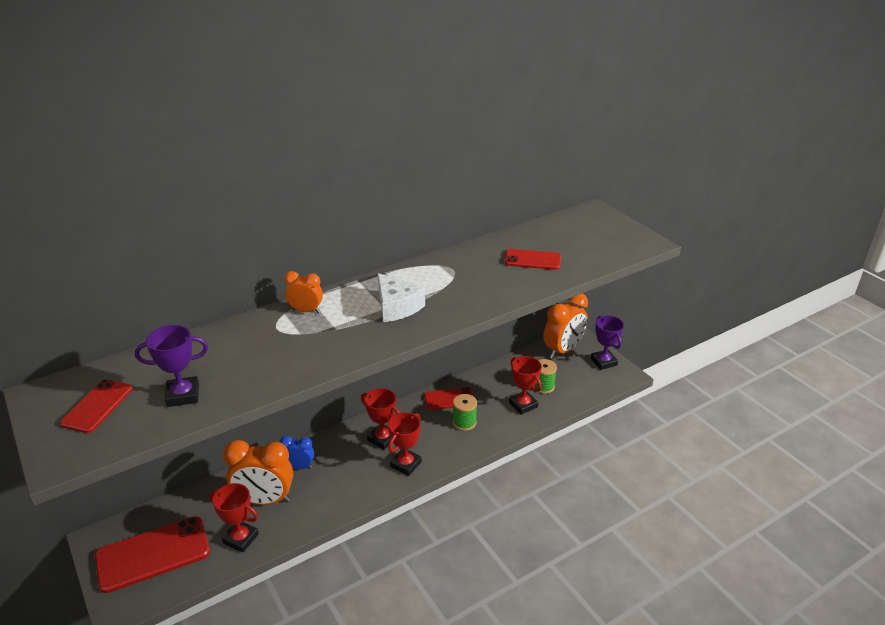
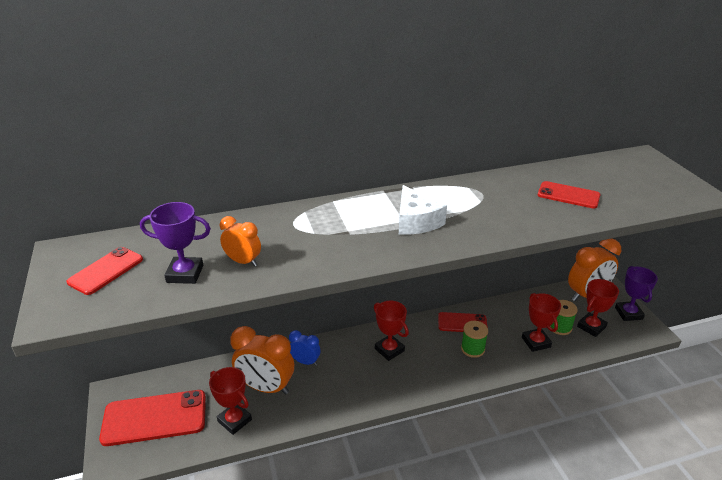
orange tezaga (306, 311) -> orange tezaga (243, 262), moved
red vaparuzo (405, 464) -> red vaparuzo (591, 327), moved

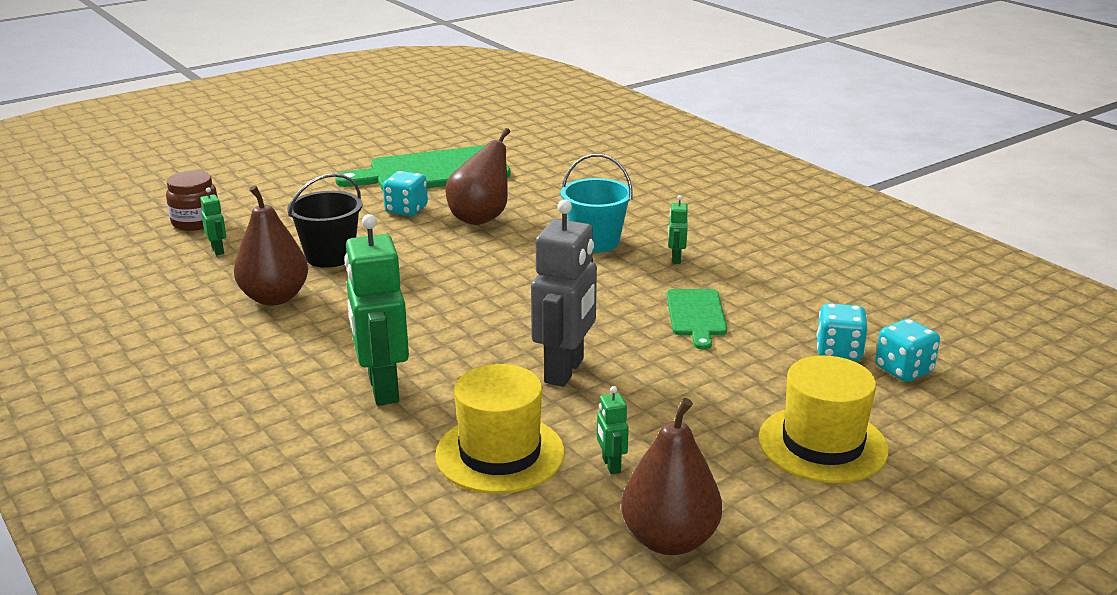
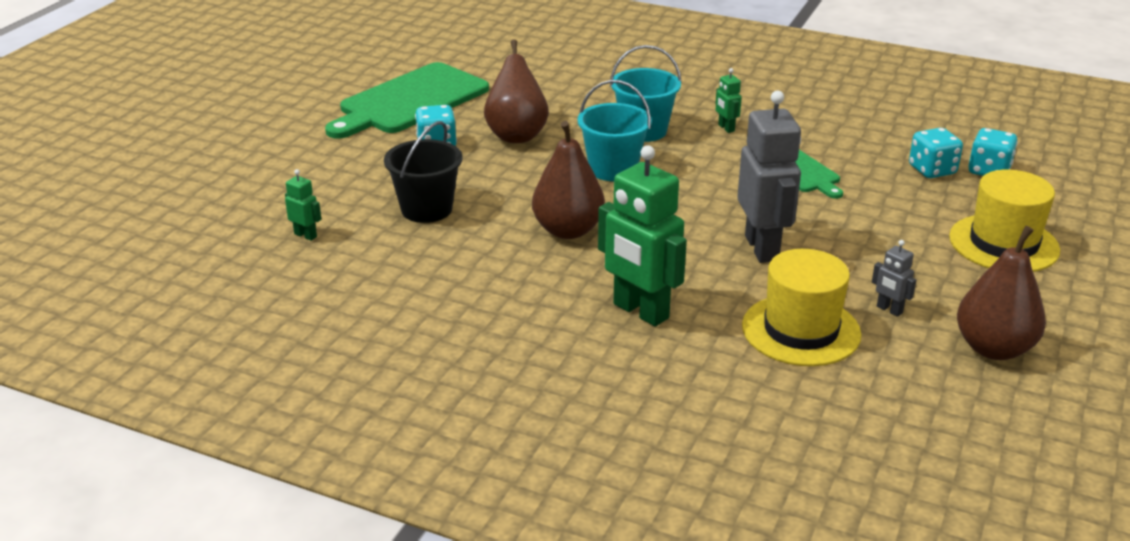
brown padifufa (274, 298) -> brown padifufa (568, 230), moved
none -> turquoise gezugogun (613, 169)
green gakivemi (611, 465) -> grey gakivemi (889, 310)
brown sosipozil (196, 222) -> none

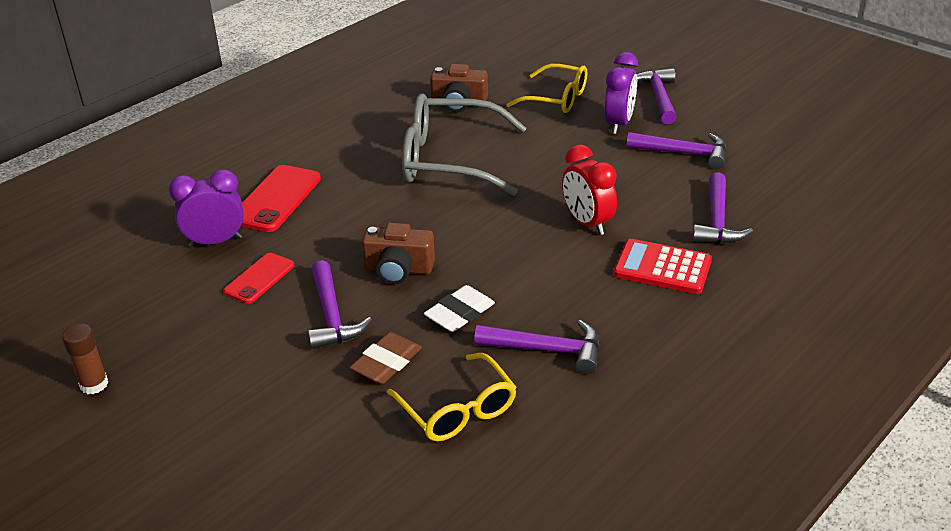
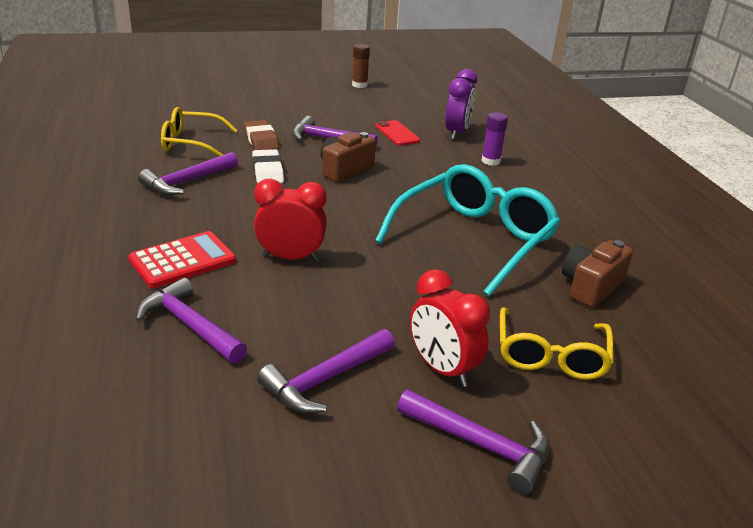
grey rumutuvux (451, 160) -> turquoise rumutuvux (473, 240)
purple tezaga (619, 124) -> red tezaga (442, 369)
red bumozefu (276, 199) -> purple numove (490, 161)
yellow rumutuvux (555, 98) -> yellow rumutuvux (551, 354), 45 degrees counterclockwise

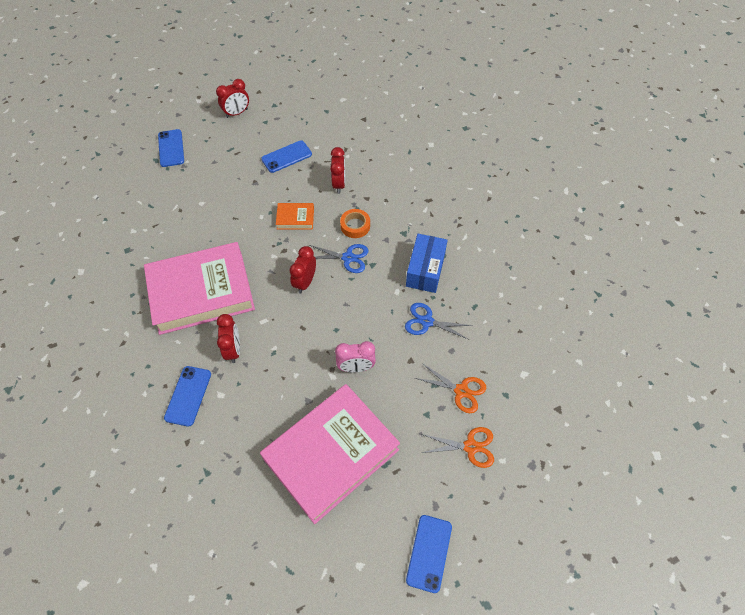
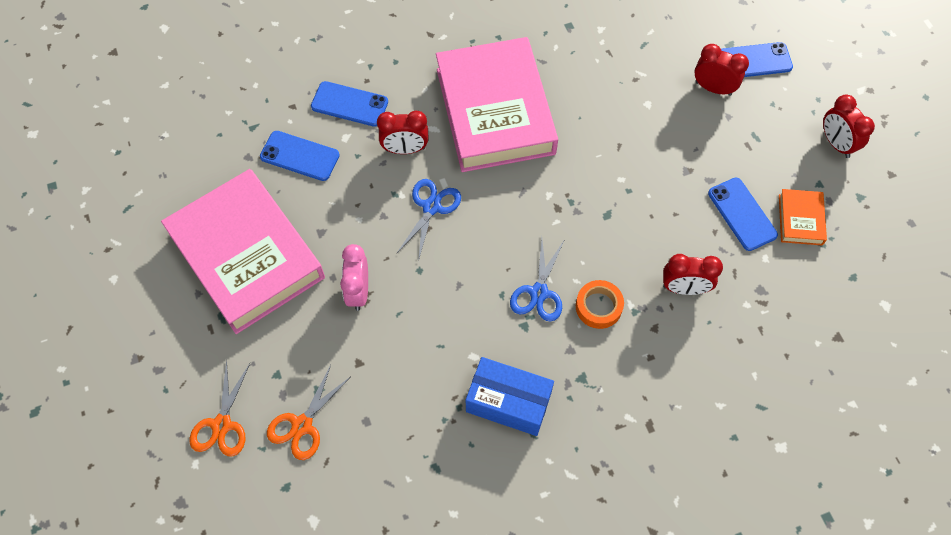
blue bumozefu (429, 553) -> blue bumozefu (300, 156), moved
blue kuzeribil (427, 321) -> blue kuzeribil (431, 207), moved
red tezaga (305, 282) -> red tezaga (713, 88), moved
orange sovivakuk (295, 218) -> orange sovivakuk (800, 219), moved

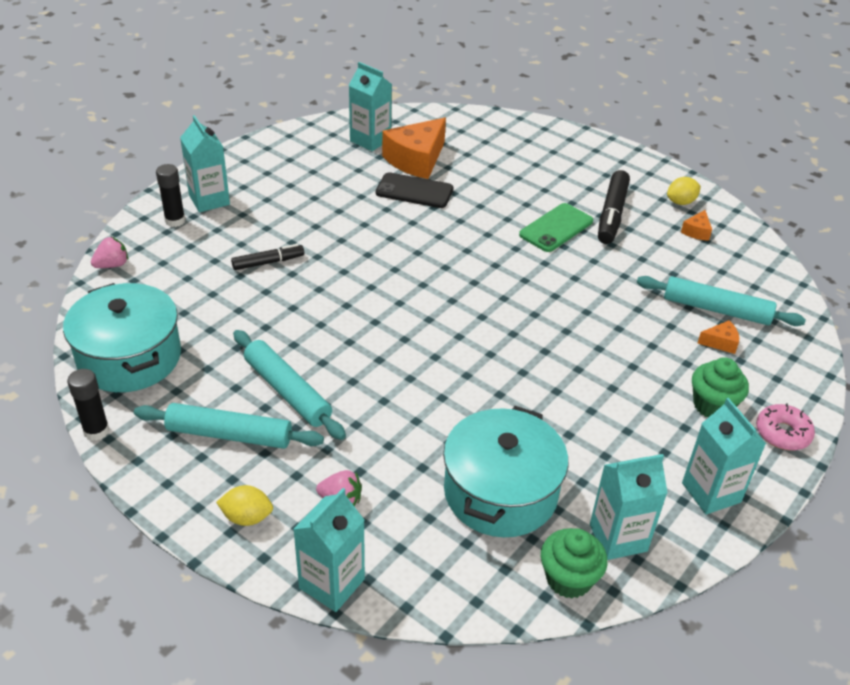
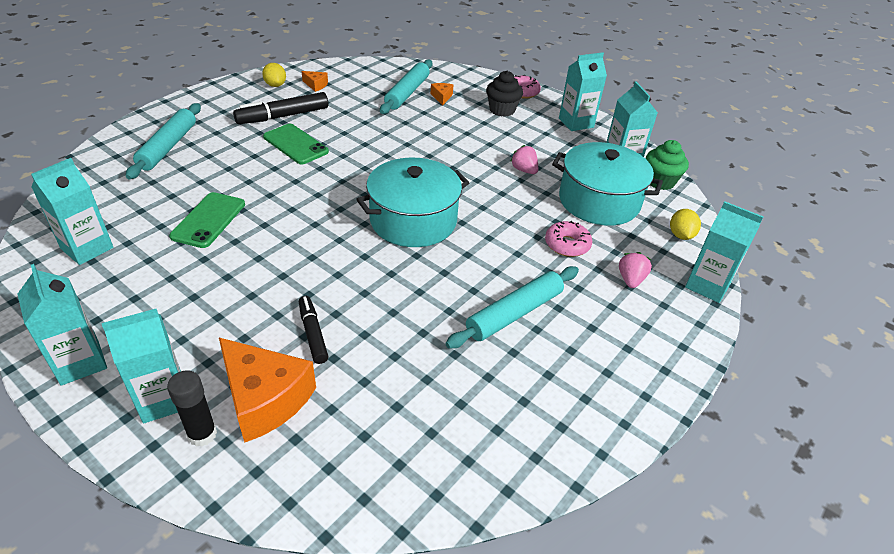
none -> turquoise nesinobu (80, 362)
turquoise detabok (229, 434) -> turquoise detabok (168, 147), moved
black bumozefu (414, 191) -> green bumozefu (208, 220)
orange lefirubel (416, 160) -> orange lefirubel (265, 399), moved
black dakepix (612, 214) -> black dakepix (283, 116), 135 degrees clockwise
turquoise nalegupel (129, 357) -> turquoise nalegupel (413, 220), moved
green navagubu (712, 405) -> black navagubu (502, 110)
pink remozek (112, 265) -> pink remozek (524, 170), moved
none -> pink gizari (567, 245)
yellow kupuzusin (247, 517) -> yellow kupuzusin (680, 235), moved
black numove (96, 431) -> none

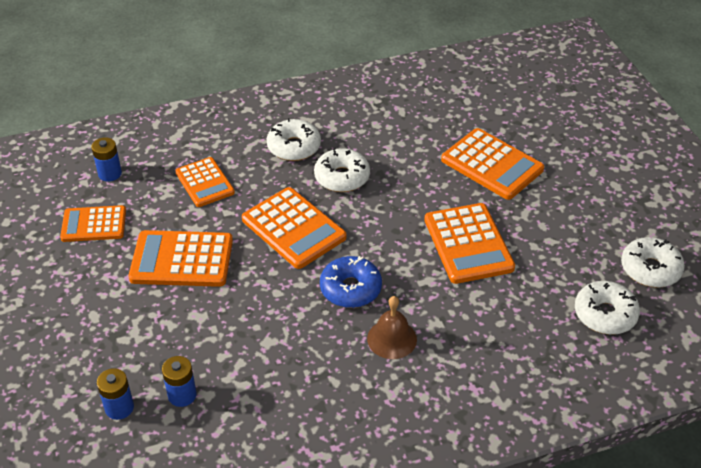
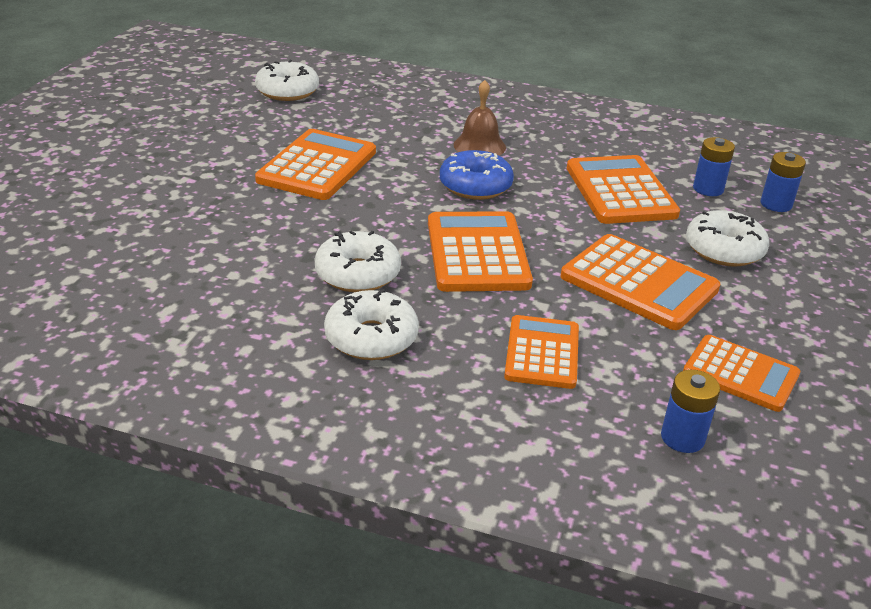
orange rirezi (492, 165) -> orange rirezi (620, 191), moved
white gizari (650, 269) -> white gizari (724, 250), moved

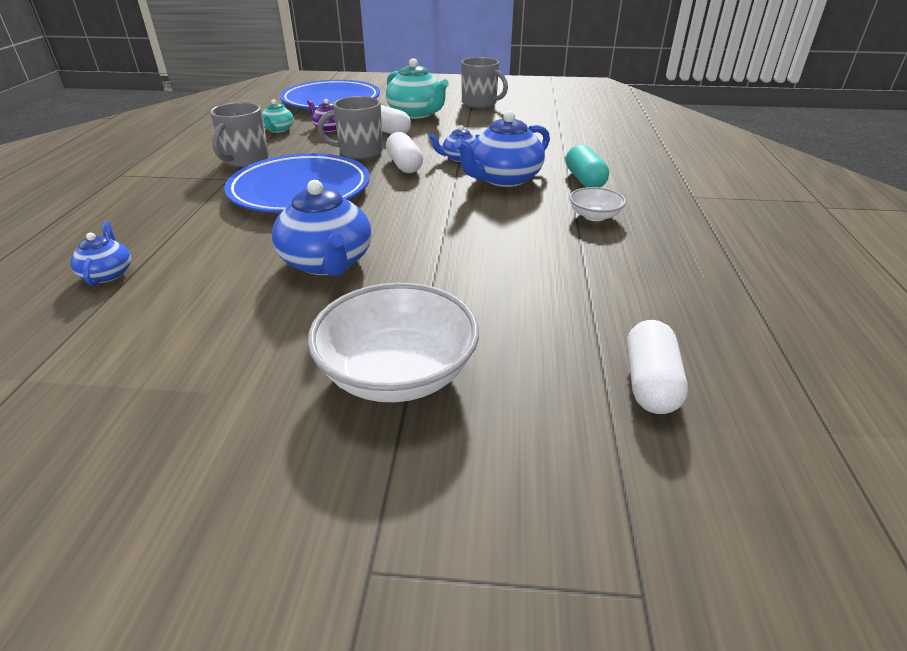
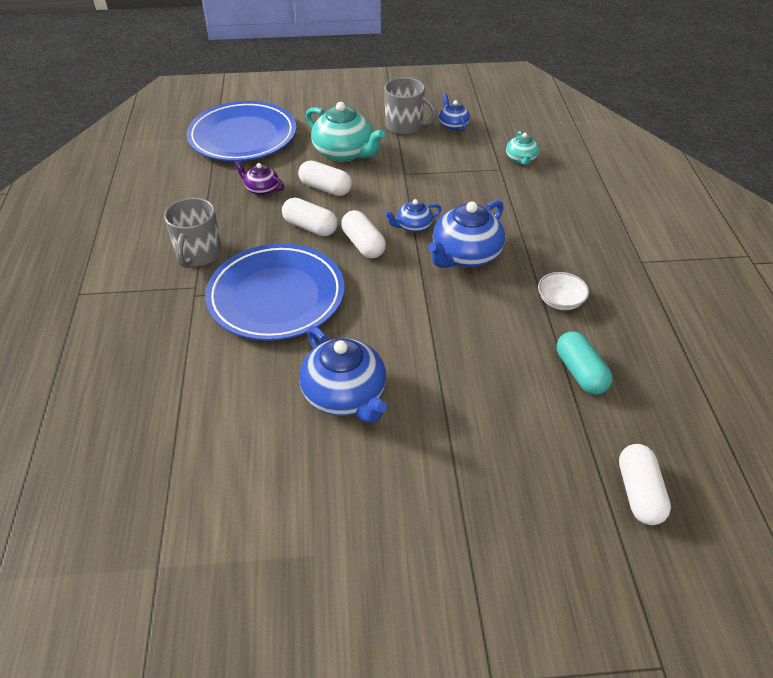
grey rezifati (360, 152) -> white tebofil (310, 227)
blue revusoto (108, 274) -> blue revusoto (453, 125), moved
turquoise revusoto (278, 130) -> turquoise revusoto (521, 159), moved
turquoise tebofil (584, 180) -> turquoise tebofil (580, 372), moved
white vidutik (397, 373) -> none

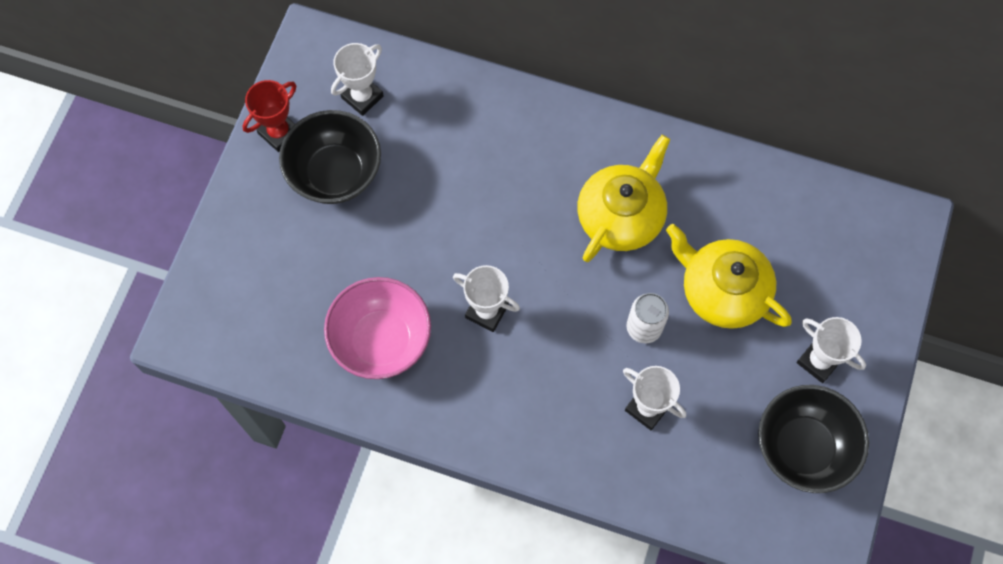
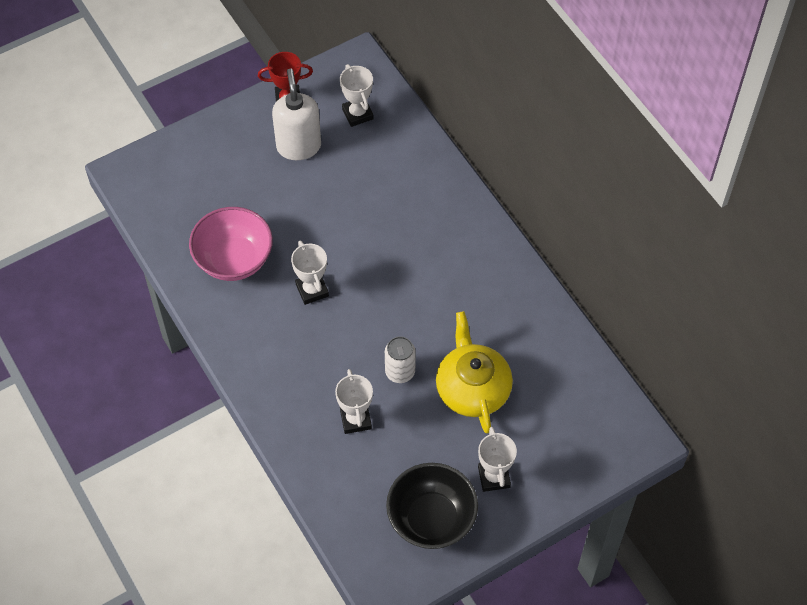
black vidutik (335, 173) -> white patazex (298, 146)
white vaparuzo (362, 97) -> white vaparuzo (357, 114), 75 degrees clockwise
yellow revusoto (621, 215) -> none

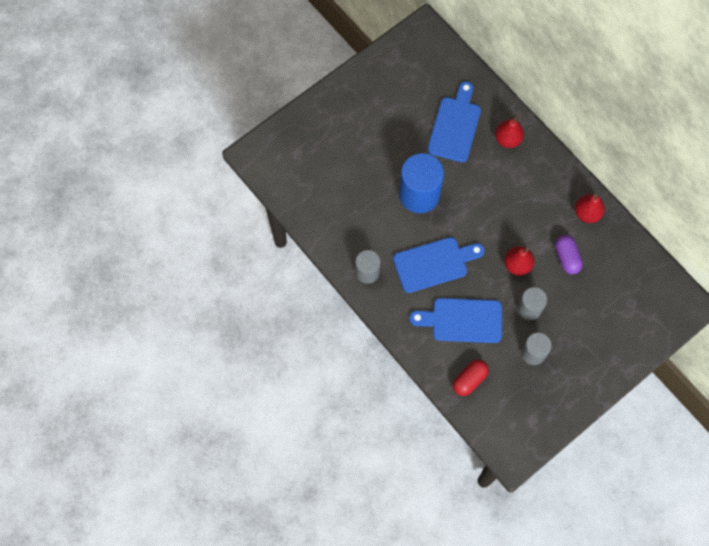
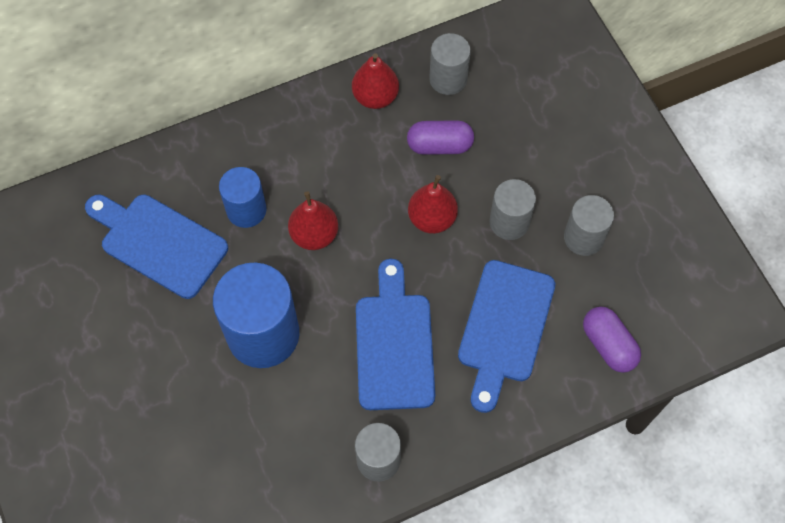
none -> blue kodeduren (246, 210)
red padifufa (507, 139) -> red padifufa (314, 235), moved
none -> grey kodeduren (448, 79)
red tebofil (469, 380) -> purple tebofil (608, 345)

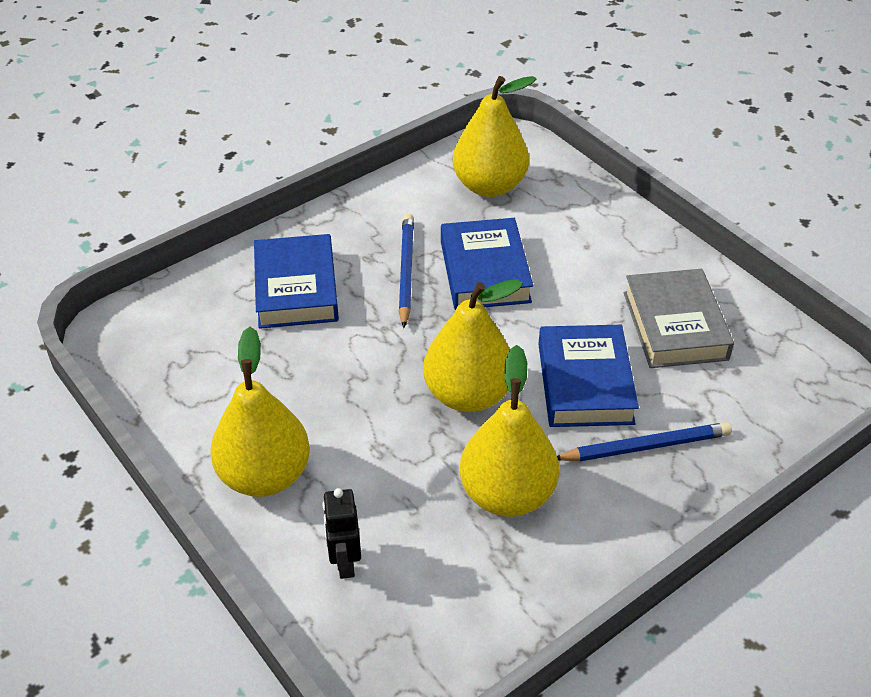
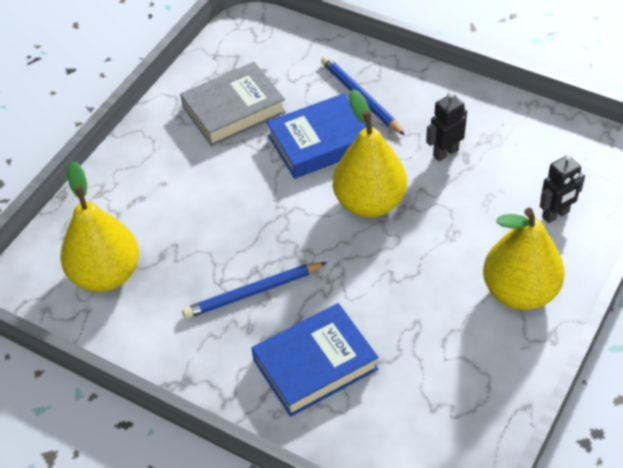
yellow padifufa (507, 494) -> black gakivemi (445, 152)
blue sovivakuk (485, 271) -> none

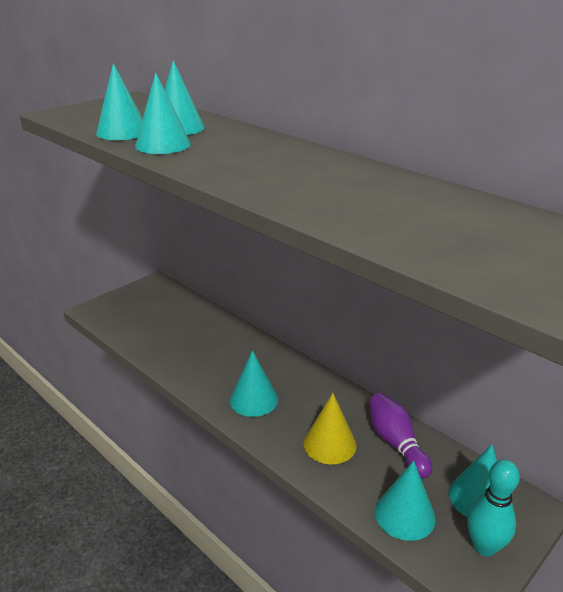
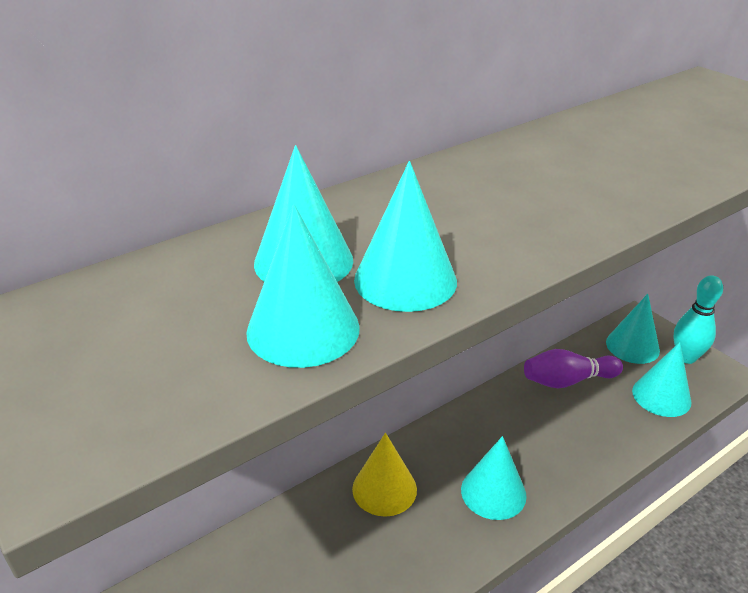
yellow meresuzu (329, 444) -> yellow meresuzu (384, 489), moved

